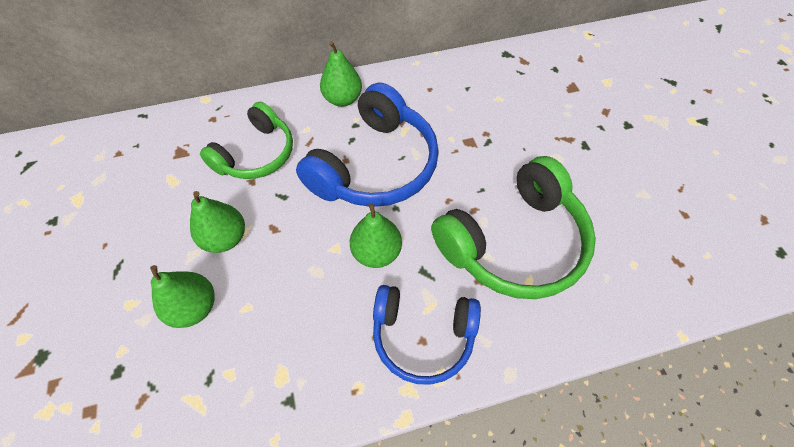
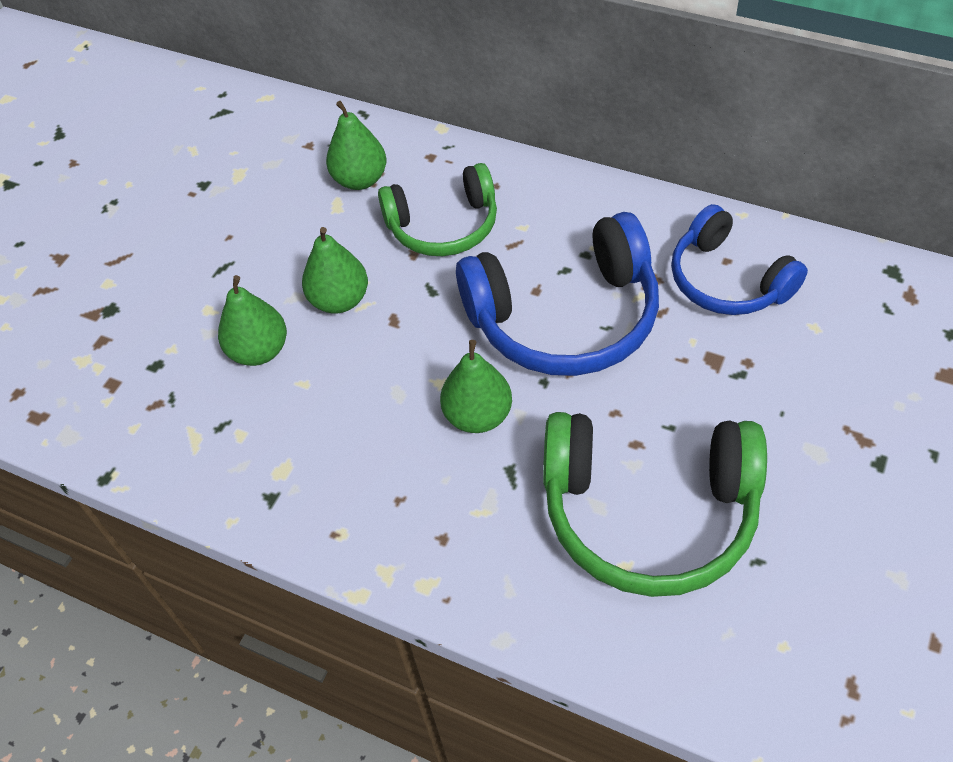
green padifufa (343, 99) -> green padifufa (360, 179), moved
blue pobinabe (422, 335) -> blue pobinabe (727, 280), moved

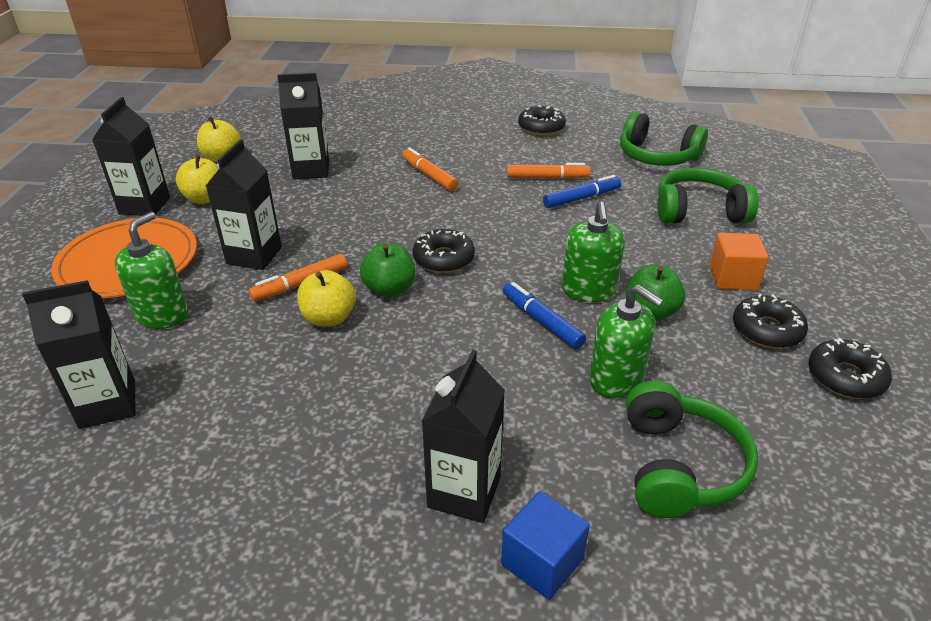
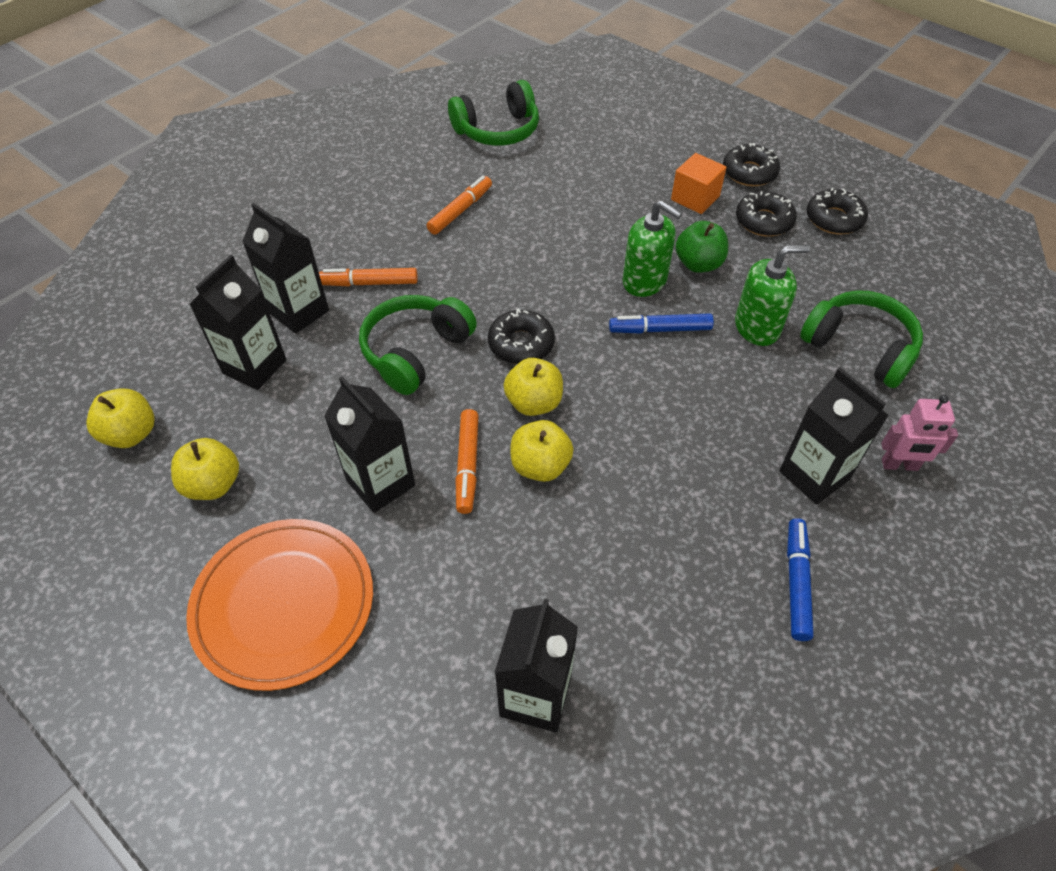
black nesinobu (145, 205) -> black nesinobu (299, 312), moved
green pobinabe (699, 211) -> green pobinabe (416, 352), moved
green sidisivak (389, 289) -> yellow sidisivak (534, 403)
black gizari (541, 127) -> black gizari (749, 172), moved
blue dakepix (581, 198) -> blue dakepix (796, 582), moved
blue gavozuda (542, 561) -> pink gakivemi (899, 465)
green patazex (162, 315) -> none

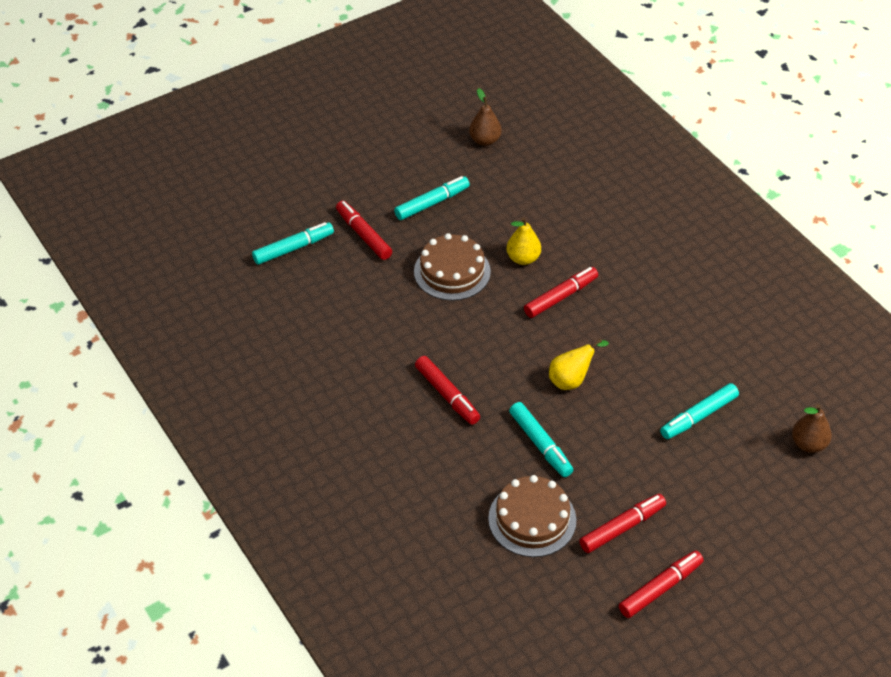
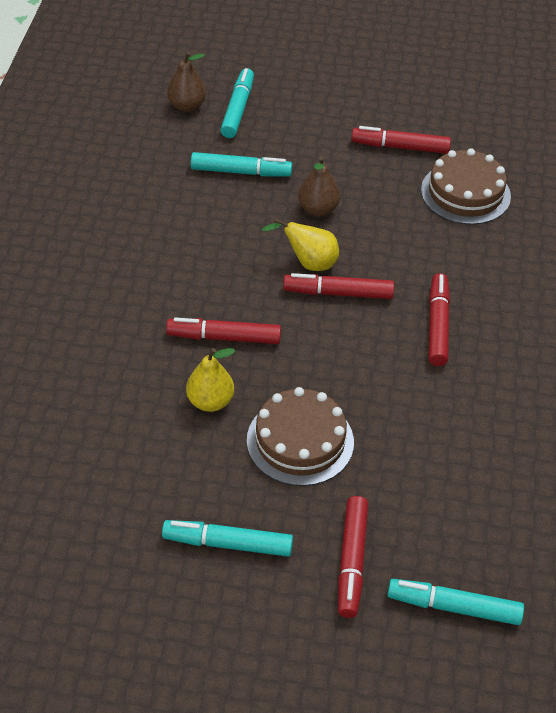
turquoise dakepix (540, 444) -> turquoise dakepix (238, 109), moved
red dakepix (660, 588) -> red dakepix (338, 293), moved
brown padifufa (485, 140) -> brown padifufa (318, 209), moved

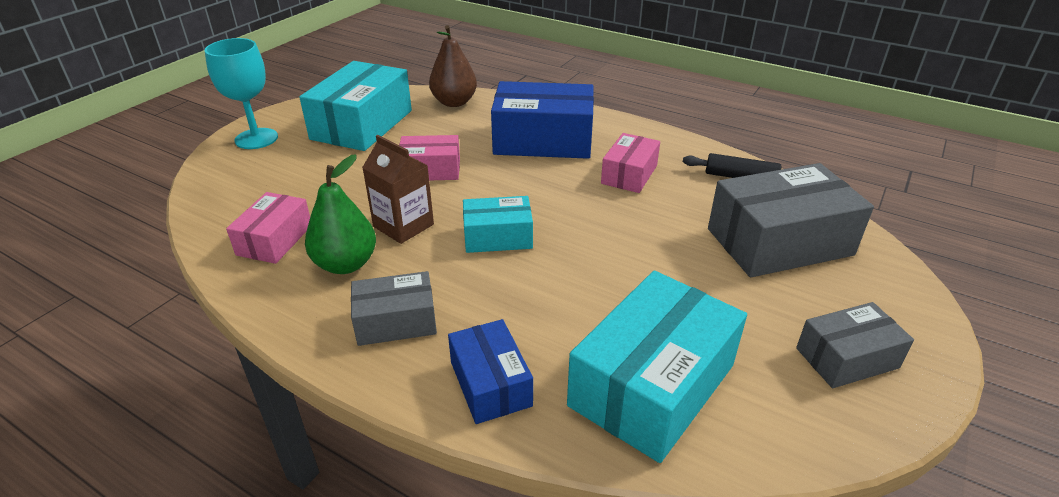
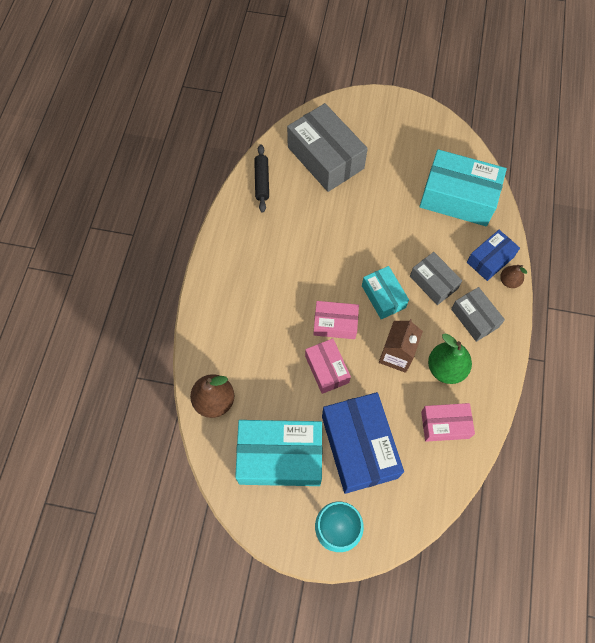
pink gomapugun (629, 174) -> pink gomapugun (335, 324), moved
blue gomapugun (543, 140) -> blue gomapugun (359, 447), moved
grey gomapugun (846, 358) -> grey gomapugun (433, 283), moved
none -> brown padifufa (509, 281)

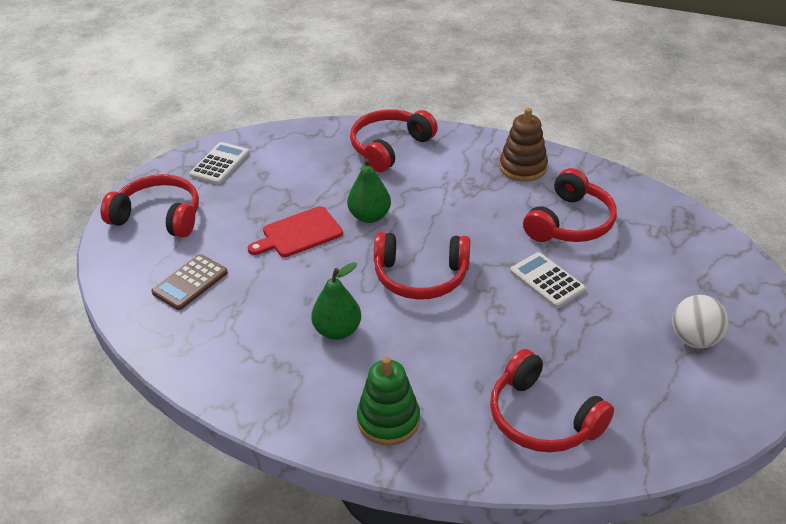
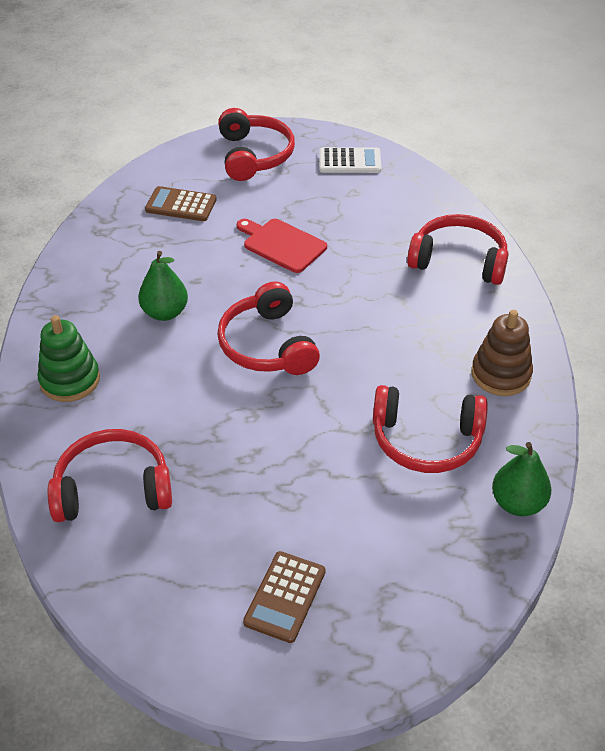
red pobinabe (542, 418) -> red pobinabe (113, 488), 60 degrees clockwise
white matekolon (694, 339) -> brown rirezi (285, 597)
green padifufa (369, 216) -> green padifufa (517, 503), moved
white rirezi (547, 281) -> none

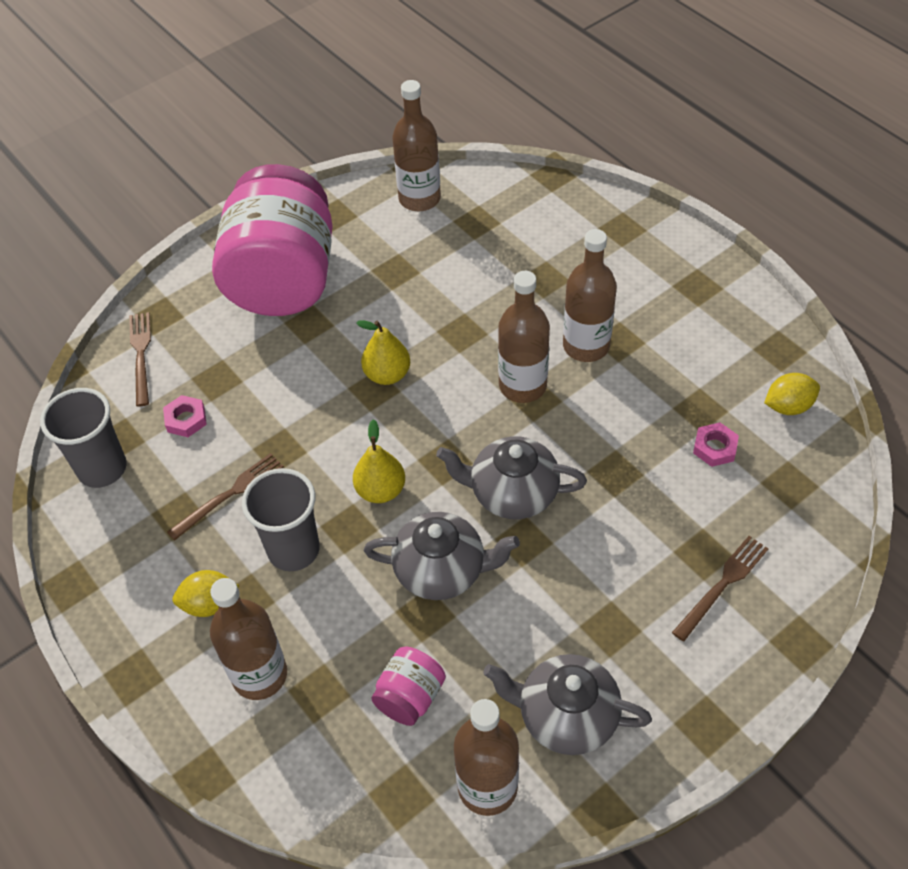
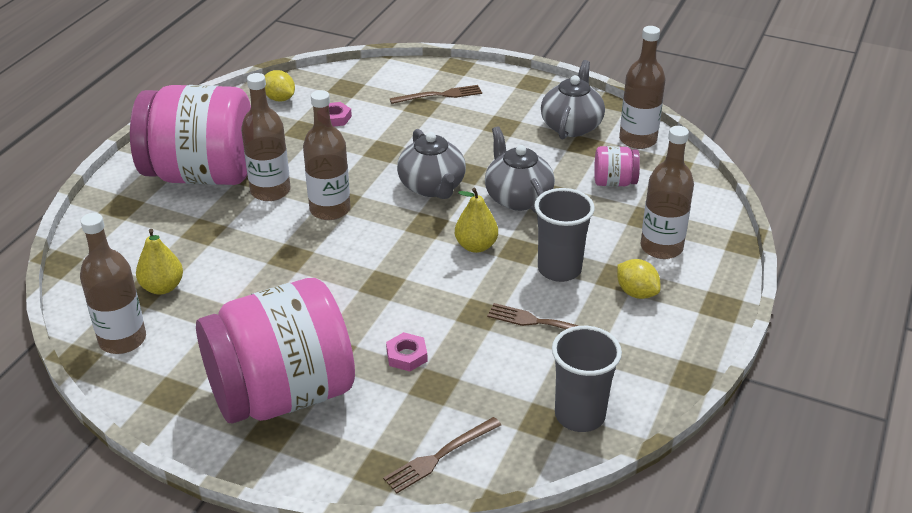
none -> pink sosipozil (201, 175)
yellow padifufa (387, 374) -> yellow padifufa (162, 287), moved
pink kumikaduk (186, 419) -> pink kumikaduk (406, 355), moved
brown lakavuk (722, 585) -> brown lakavuk (439, 95), 150 degrees clockwise
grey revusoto (566, 716) -> grey revusoto (571, 126), 150 degrees counterclockwise

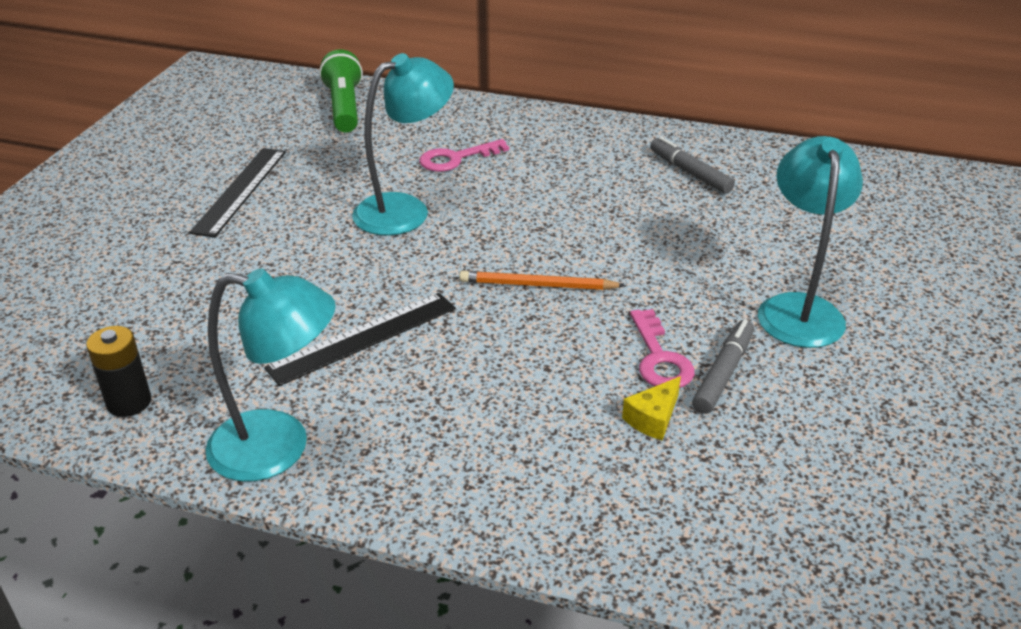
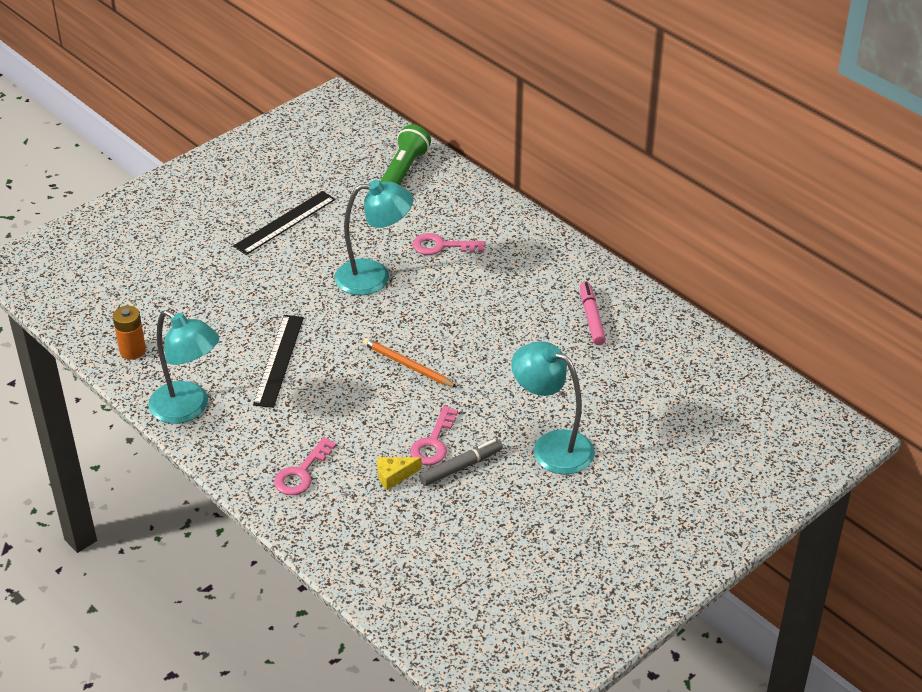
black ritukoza (129, 402) -> orange ritukoza (132, 350)
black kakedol (363, 338) -> black kakedol (279, 360), 75 degrees counterclockwise
none -> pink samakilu (301, 473)
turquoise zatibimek (798, 309) -> turquoise zatibimek (552, 446), 90 degrees counterclockwise
grey dakepix (690, 173) -> pink dakepix (591, 318)

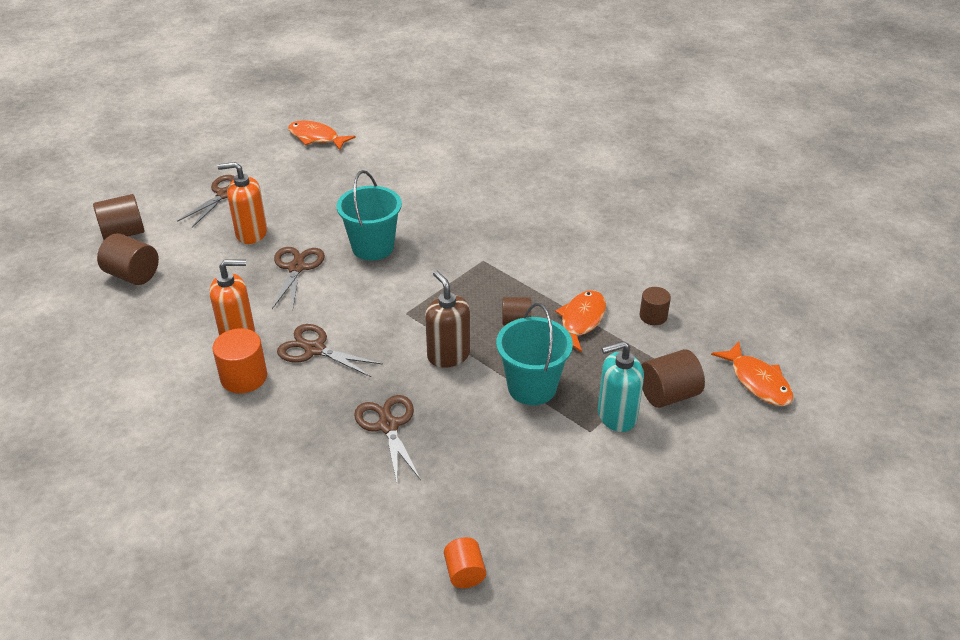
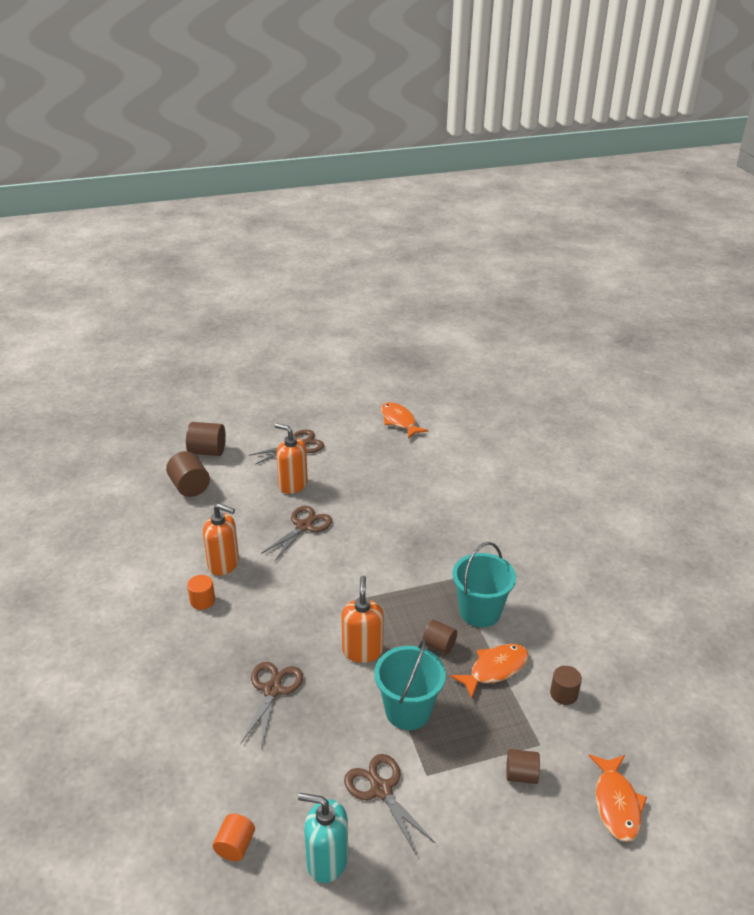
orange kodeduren (244, 377) -> orange kodeduren (202, 601), x0.64
turquoise patazex (616, 416) -> turquoise patazex (327, 860), moved
brown patazex (448, 355) -> orange patazex (362, 651)
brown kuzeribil (315, 349) -> brown kuzeribil (381, 790), moved
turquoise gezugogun (373, 247) -> turquoise gezugogun (480, 612), moved
brown kodeduren (668, 394) -> brown kodeduren (521, 775), x0.64

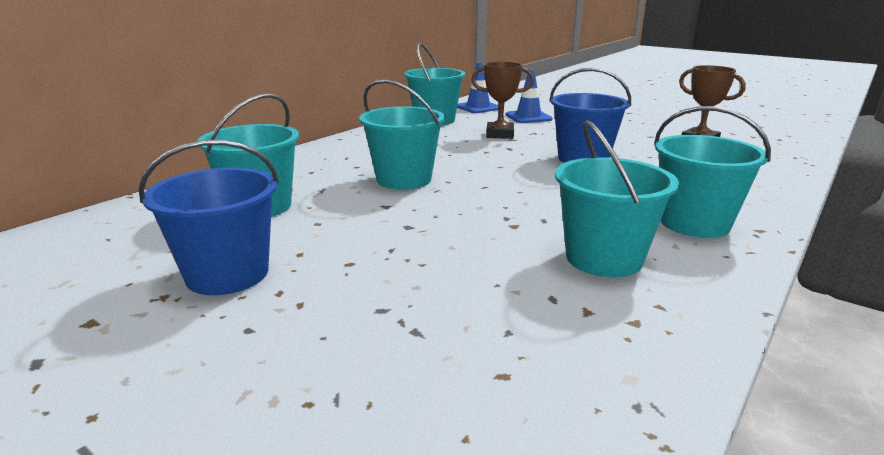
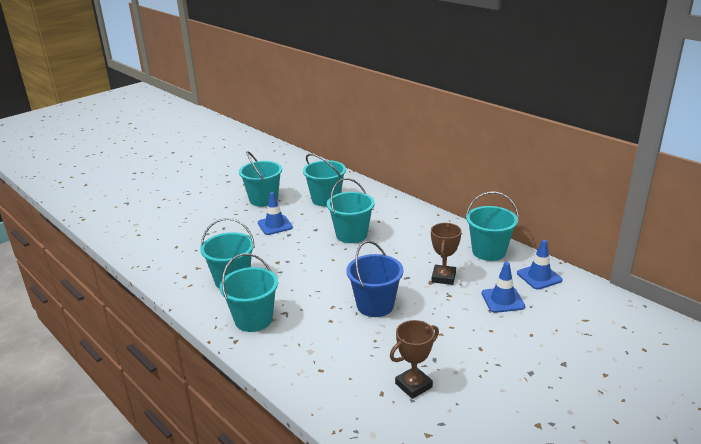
blue gezugogun (227, 274) -> turquoise gezugogun (263, 199)
none -> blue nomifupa (275, 225)

